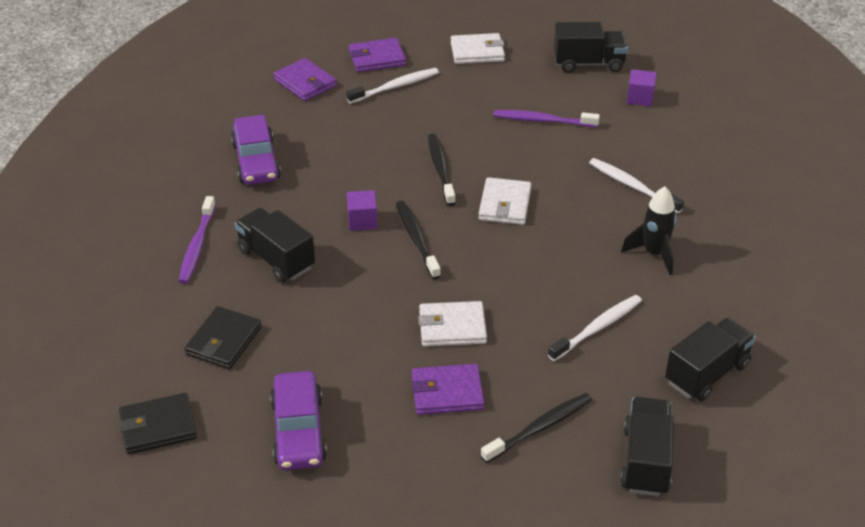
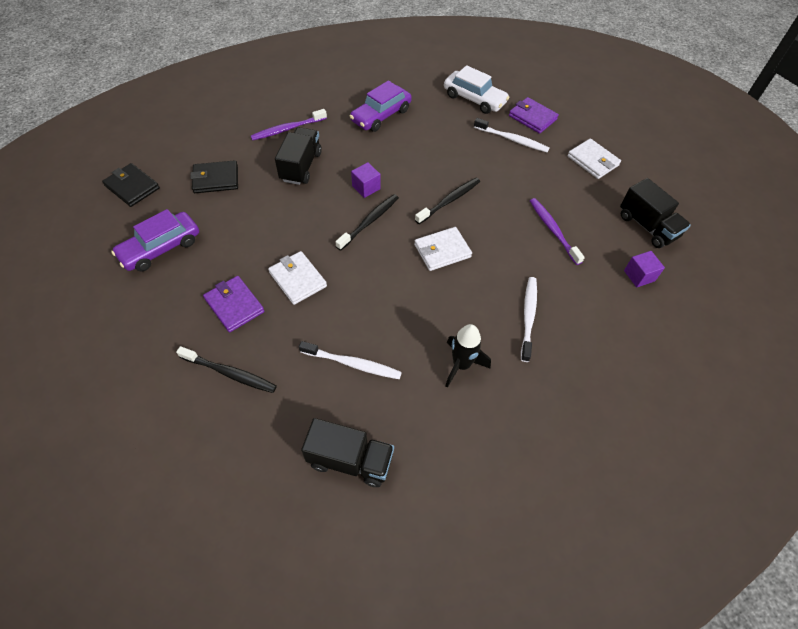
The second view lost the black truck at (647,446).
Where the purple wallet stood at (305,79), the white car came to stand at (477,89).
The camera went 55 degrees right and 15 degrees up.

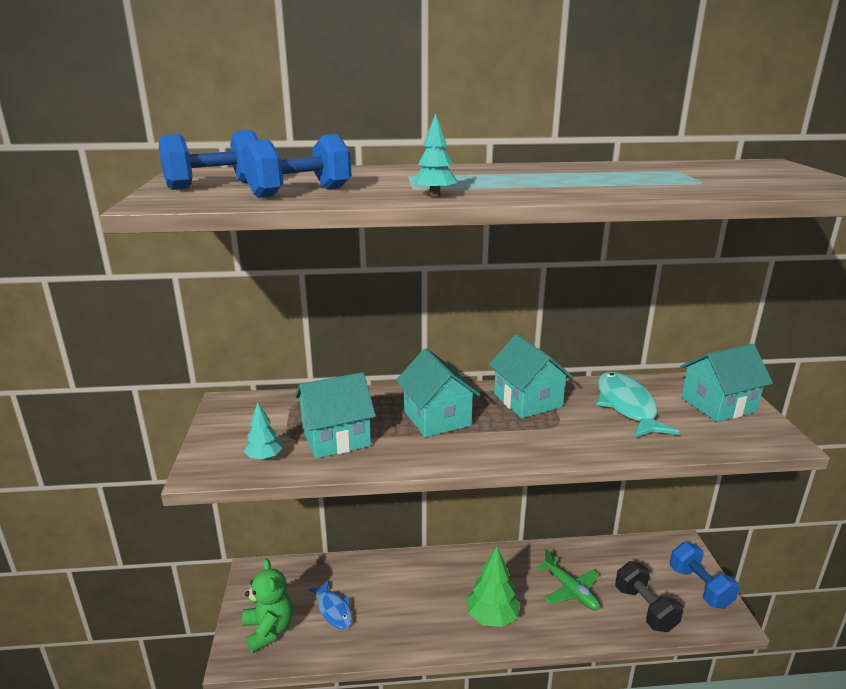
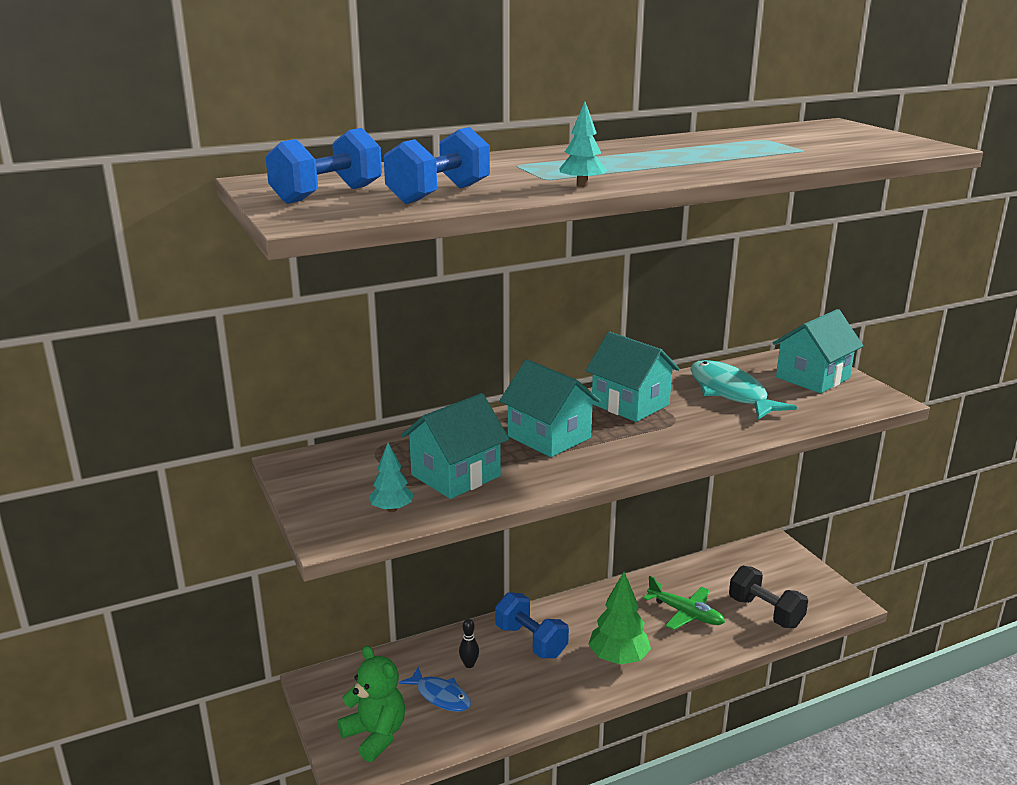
The second view gained the black bowling pin at (469,643).
The blue dumbbell ended up elsewhere, having gone from (705,575) to (532,625).
The camera went 20 degrees left and 0 degrees up.

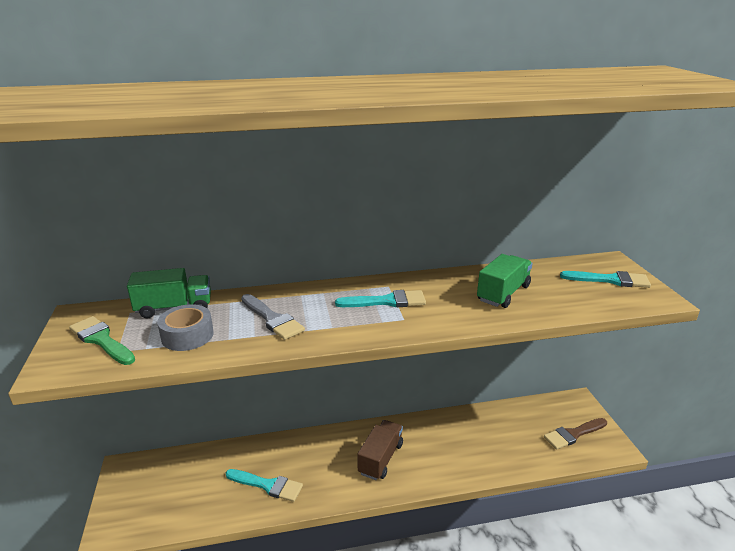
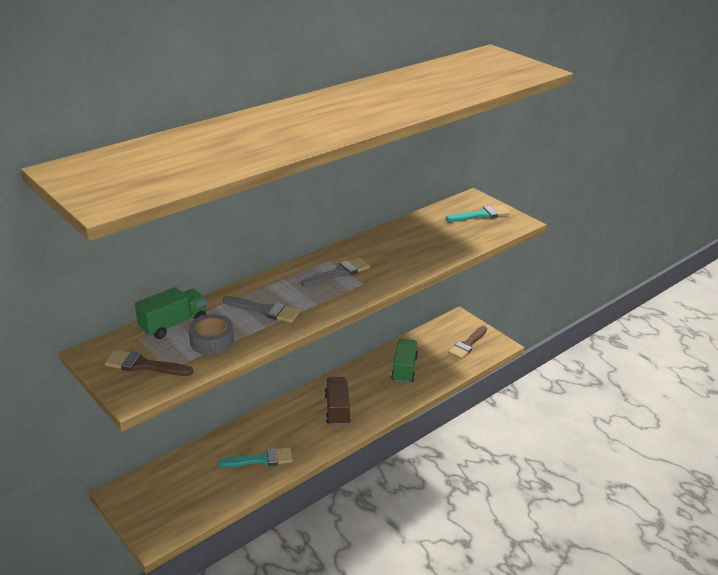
The green truck ended up elsewhere, having gone from (505,281) to (404,361).
What was the green brush at (102,340) turned into the brown brush at (149,363).
What was the turquoise brush at (380,298) turned into the grey brush at (335,272).
The camera went 30 degrees left and 5 degrees up.

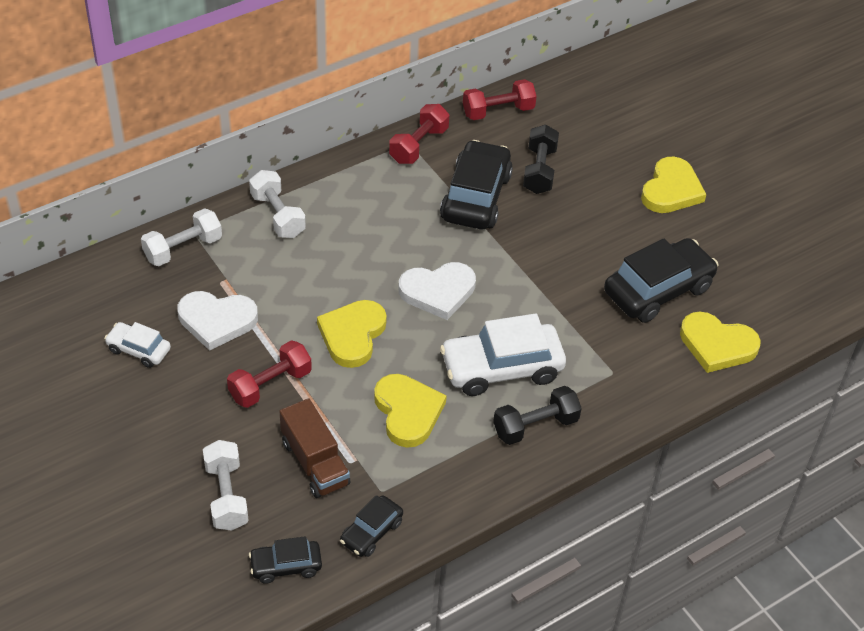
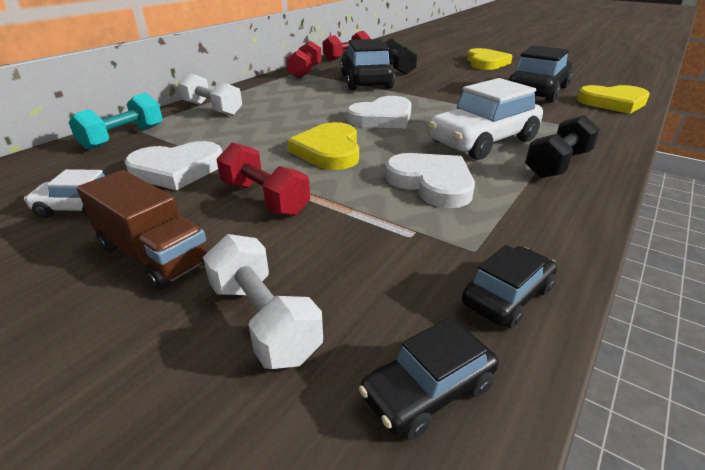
The brown truck ended up elsewhere, having gone from (314,448) to (143,230).
What was the white dumbbell at (181,237) turned into the turquoise dumbbell at (116,121).
What was the yellow heart at (410,411) turned into the white heart at (430,180).
The red dumbbell at (269,374) ended up facing another way, 75 degrees counterclockwise from before.
The black car at (371,526) ended up facing another way, 150 degrees counterclockwise from before.
The camera went 20 degrees left and 15 degrees down.

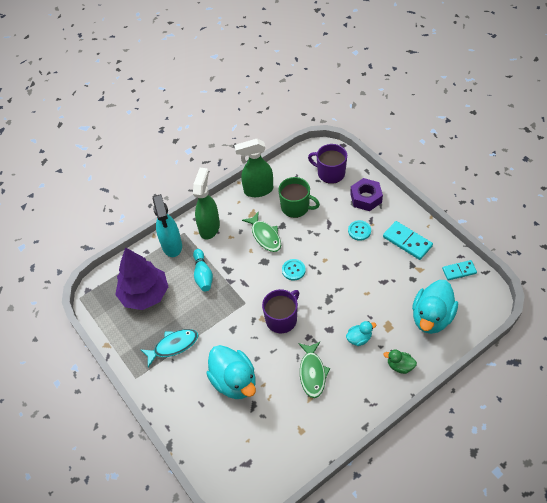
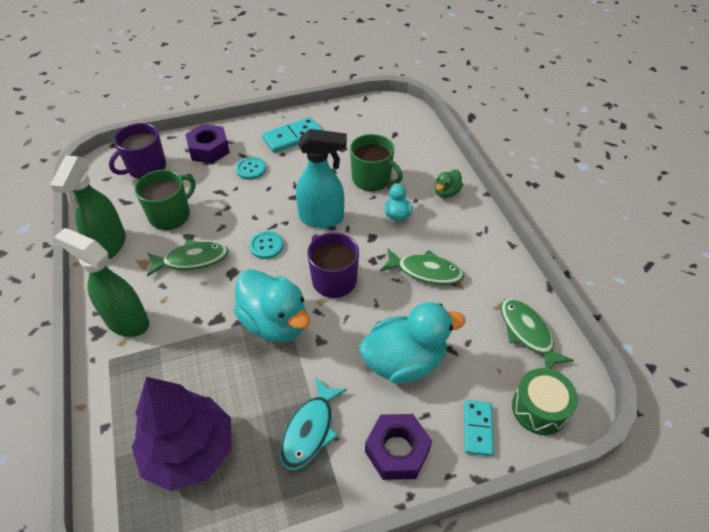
The second view lost the turquoise bowling pin at (203,270).
The second view gained the green mug at (376,162).
The second view gained the purple nut at (398,447).
The second view gained the green fish at (537,333).
The second view gained the green drum at (545,401).
The turquoise spray bottle ended up elsewhere, having gone from (167,225) to (321,178).
The turquoise duck ended up elsewhere, having gone from (435,307) to (271,305).
The turquoise domino ended up elsewhere, having gone from (459,270) to (479,428).
The turquoise fish at (169,348) ended up facing another way, 150 degrees counterclockwise from before.
The camera went 75 degrees left and 5 degrees down.

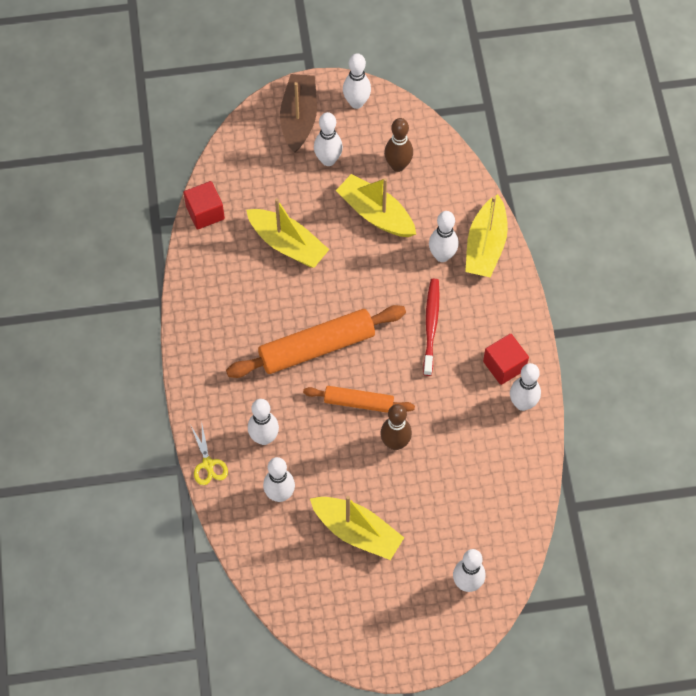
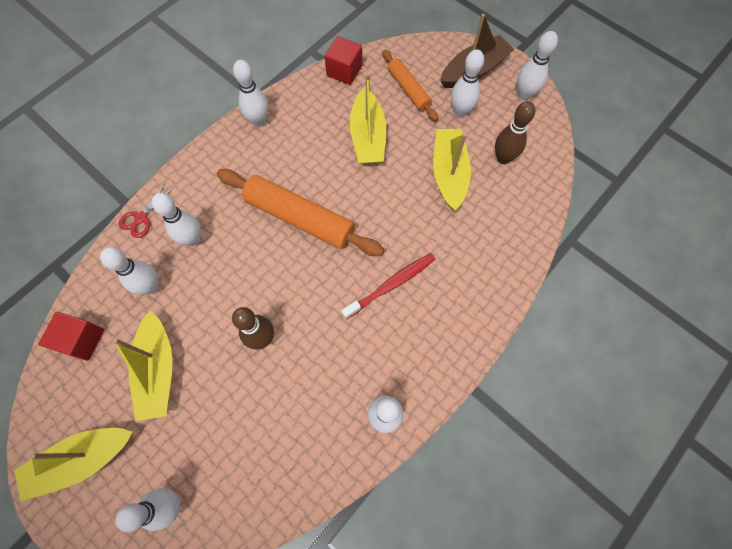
The orange rolling pin ended up elsewhere, having gone from (359,399) to (410,85).
The white bowling pin ended up elsewhere, having gone from (444,236) to (250,93).
The yellow boat ended up elsewhere, having gone from (486,235) to (73,465).
The red cube ended up elsewhere, having gone from (506,359) to (71,336).
What was the yellow scissors at (209,455) turned into the red scissors at (146,210).
The camera went 50 degrees right and 5 degrees up.

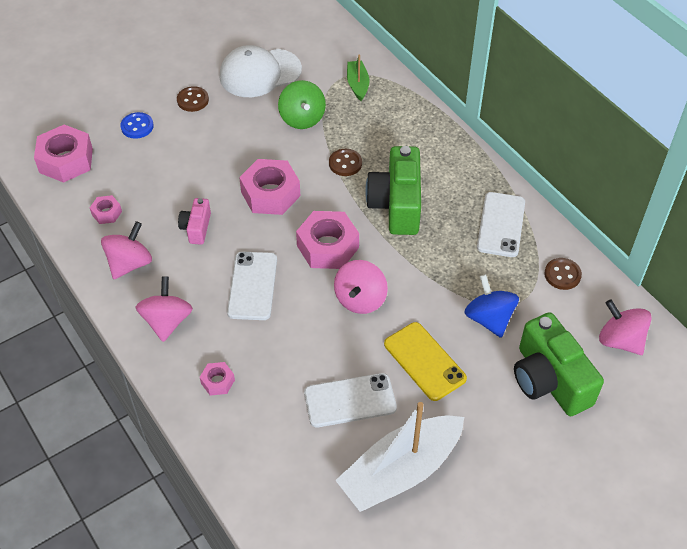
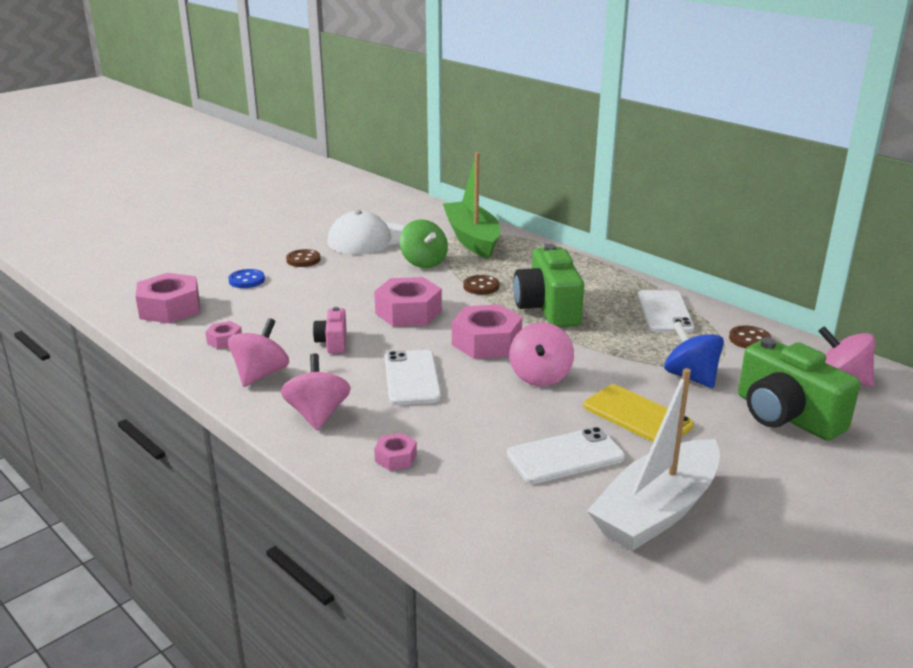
The size of the green boat at (358,78) changed by a factor of 2.06.
The camera went 10 degrees left and 25 degrees down.

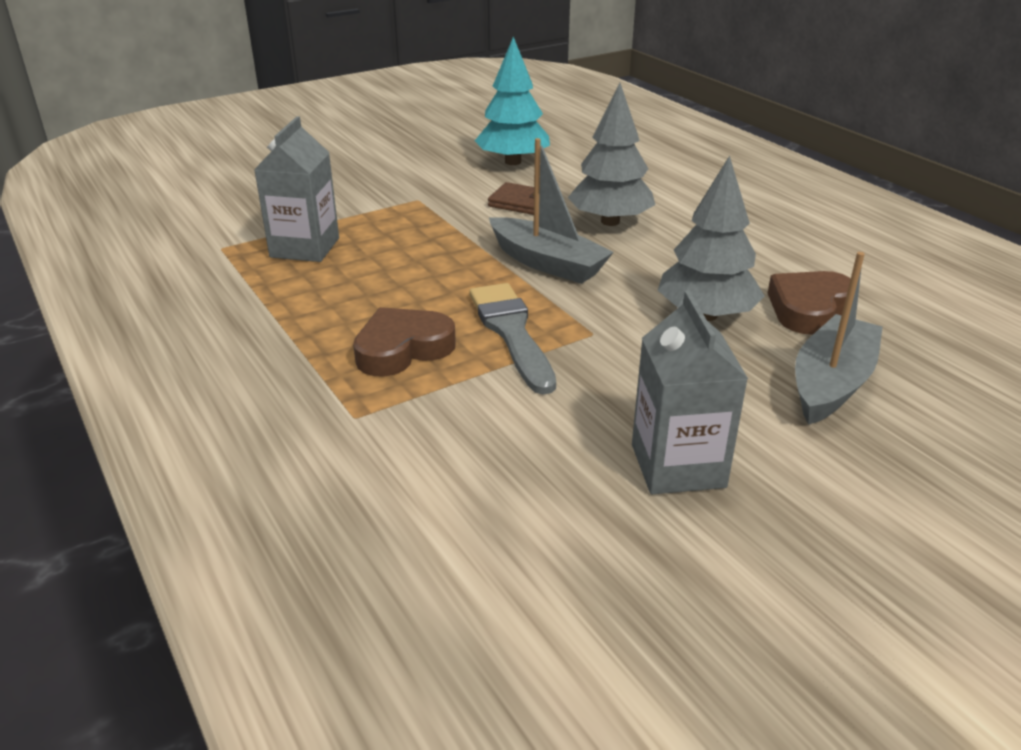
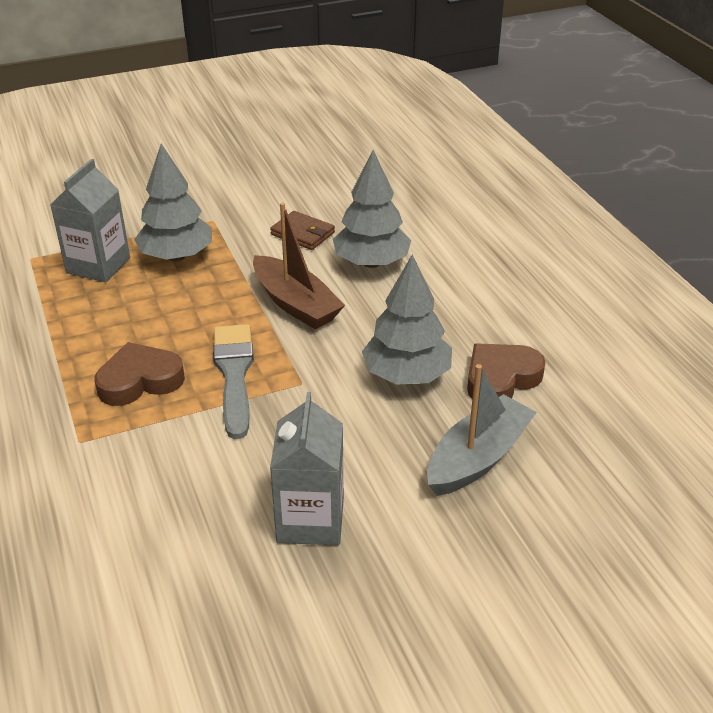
The second view lost the turquoise tree at (512,101).
The second view gained the grey tree at (173,202).
What was the grey boat at (551,211) turned into the brown boat at (299,266).
The camera went 10 degrees right and 5 degrees up.

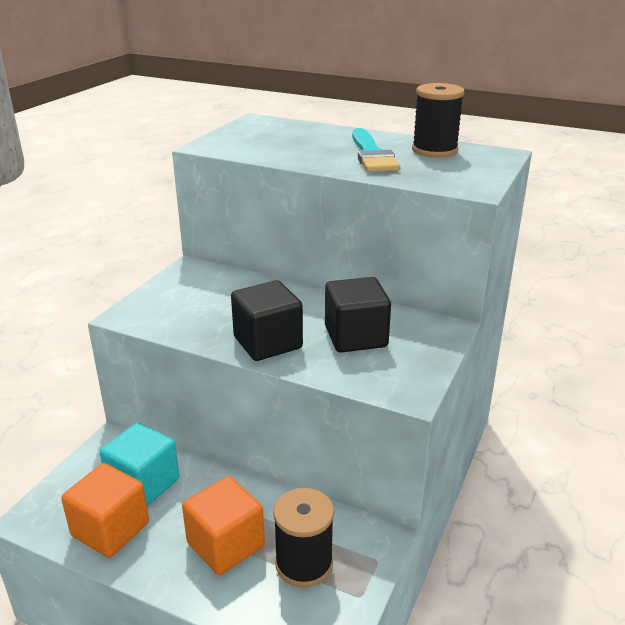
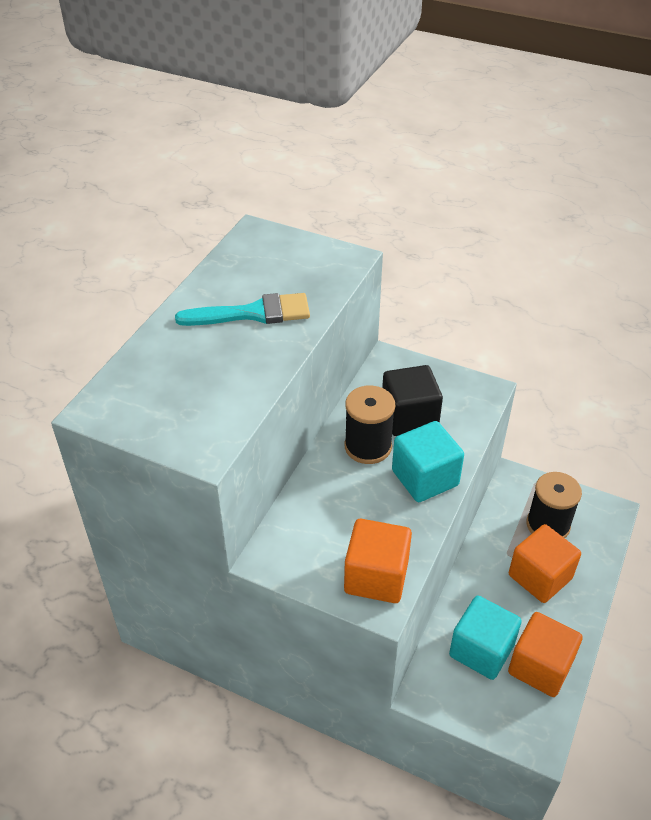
The second view gained the orange cube at (378,561).
The black spool ended up elsewhere, having gone from (438,120) to (369,425).
What was the black cube at (267,320) turned into the turquoise cube at (428,461).
The camera went 90 degrees left and 15 degrees up.

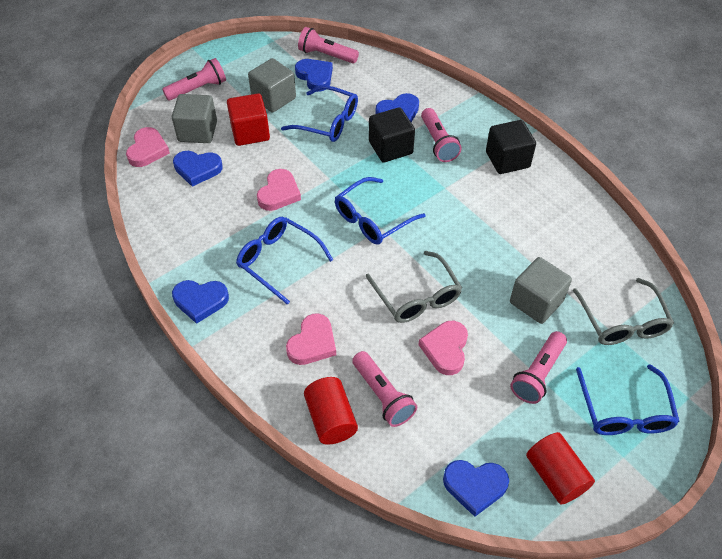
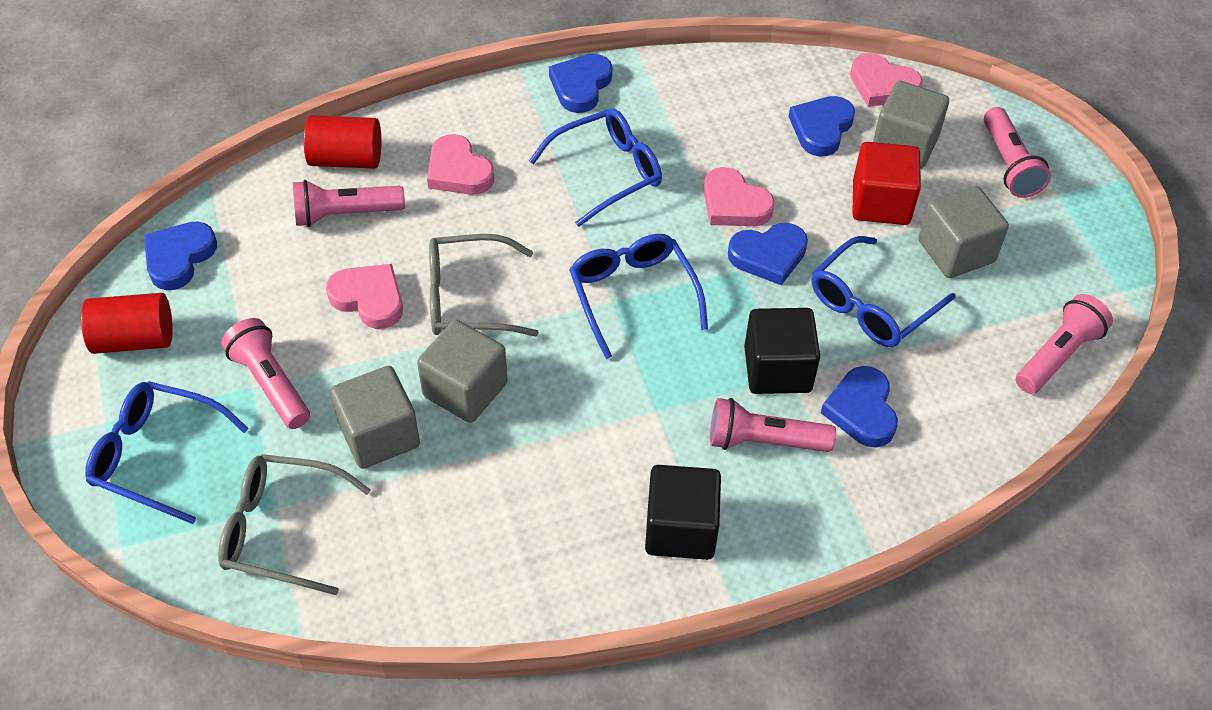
The second view gained the grey cube at (462,371).
The blue heart ended up elsewhere, having gone from (314,75) to (768,254).
The camera went 110 degrees right and 0 degrees up.

